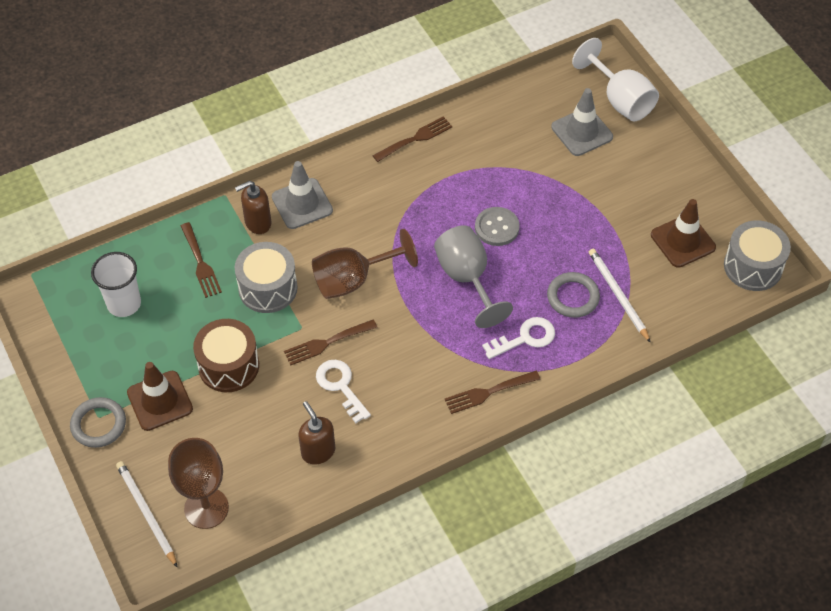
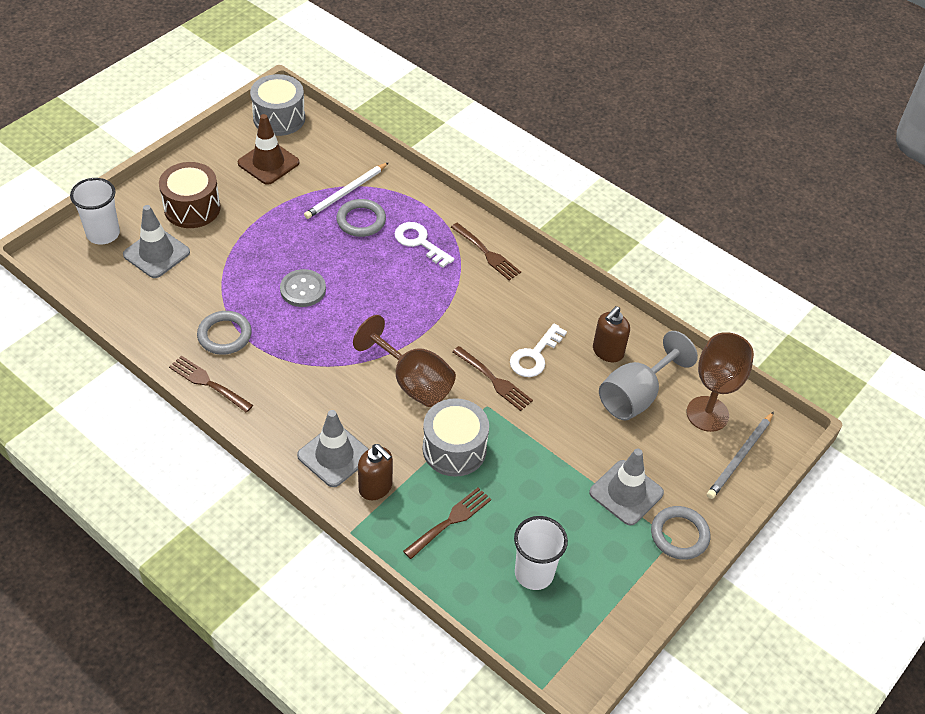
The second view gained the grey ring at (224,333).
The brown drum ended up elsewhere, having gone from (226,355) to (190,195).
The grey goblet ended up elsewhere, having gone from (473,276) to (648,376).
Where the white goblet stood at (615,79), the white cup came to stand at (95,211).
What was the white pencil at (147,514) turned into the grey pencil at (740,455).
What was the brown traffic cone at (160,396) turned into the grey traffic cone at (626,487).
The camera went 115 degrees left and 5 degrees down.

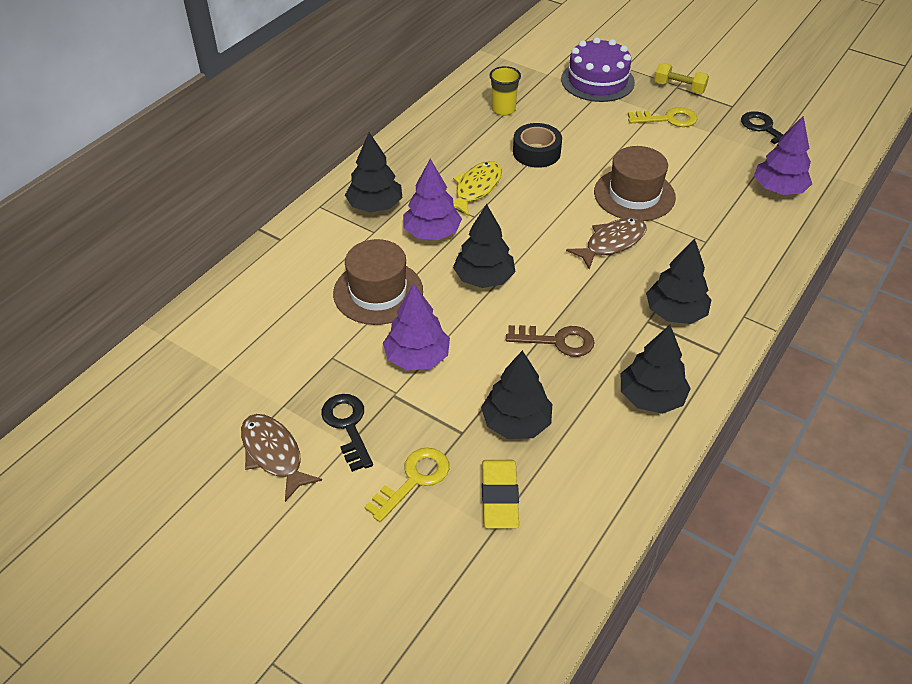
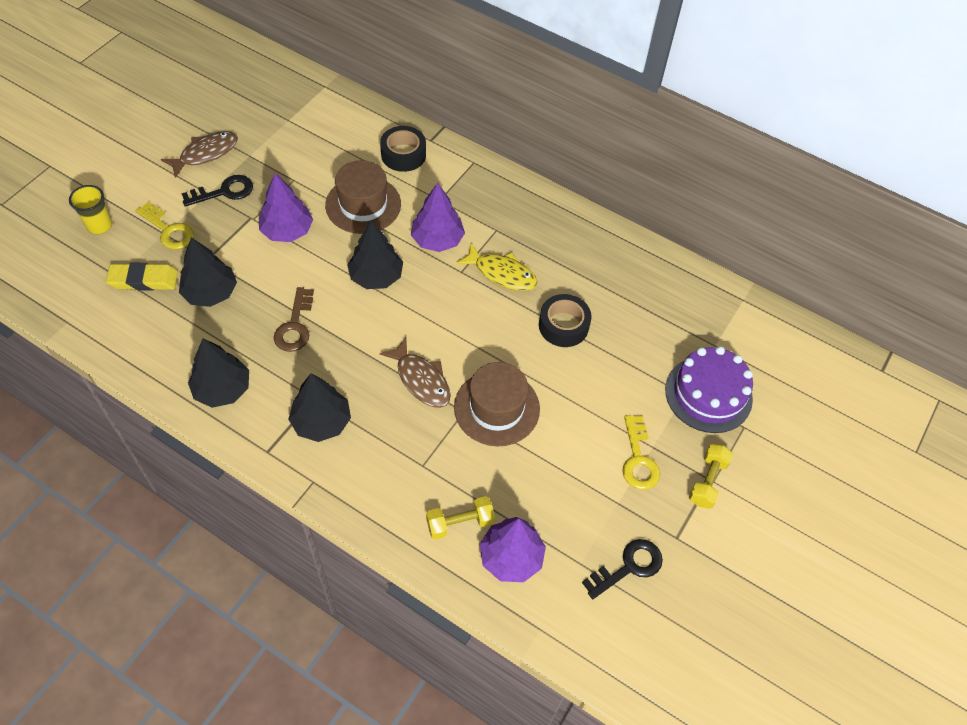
The second view lost the black tree at (373,172).
The second view gained the black tape at (403,149).
The second view gained the yellow dumbbell at (460,517).
The yellow cup ended up elsewhere, having gone from (505,91) to (90,210).
The camera went 85 degrees right and 10 degrees up.

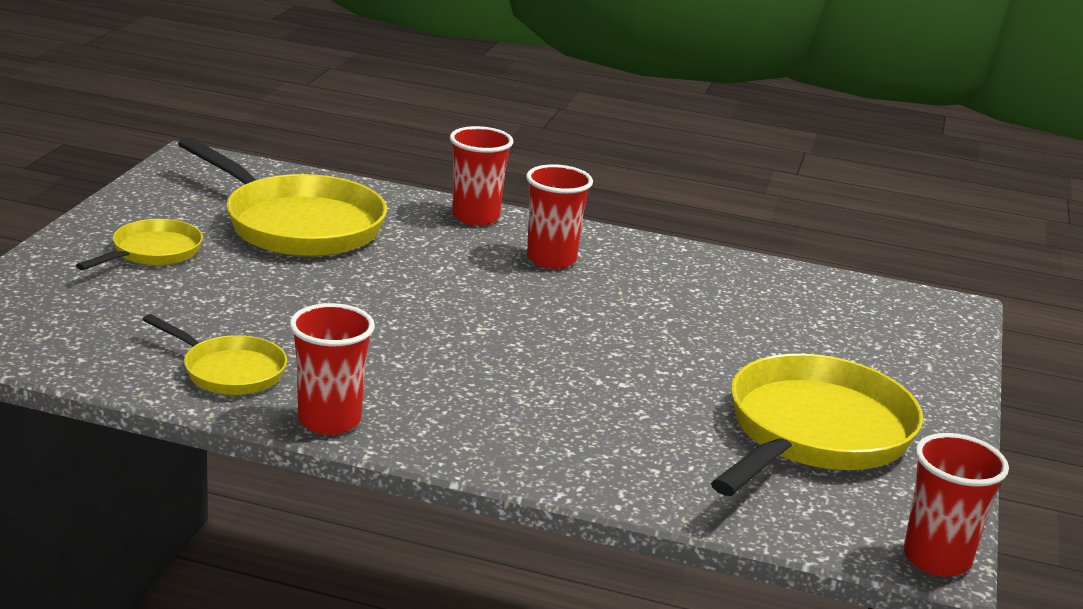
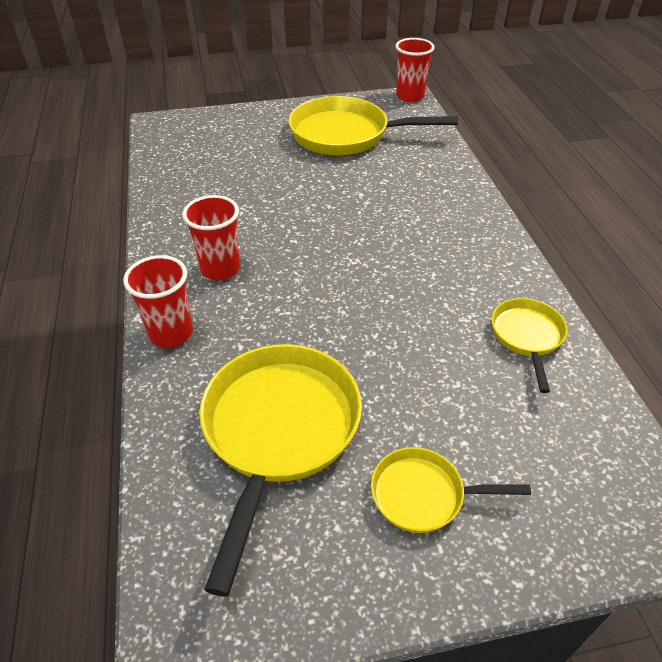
The second view lost the red cup at (332,369).
The camera went 115 degrees left and 20 degrees up.

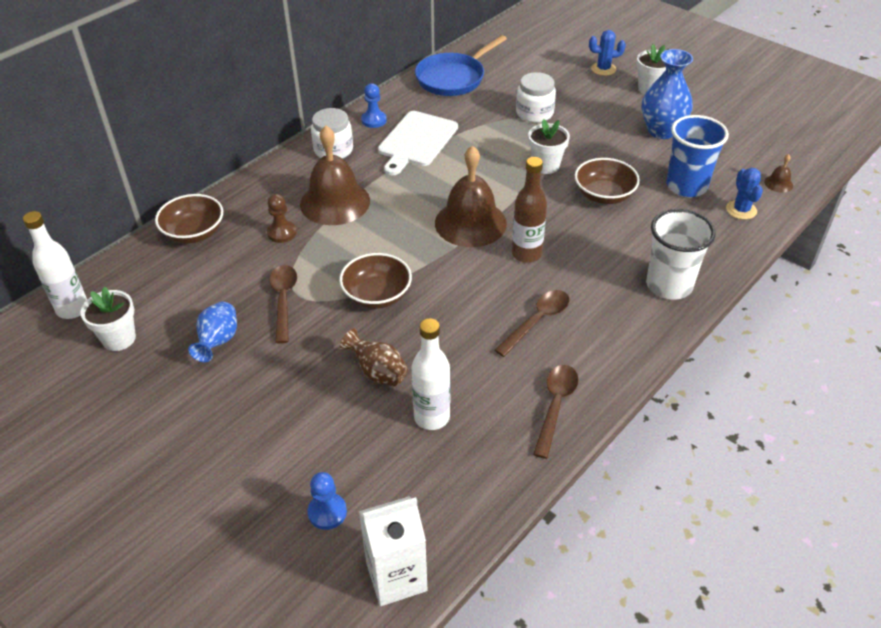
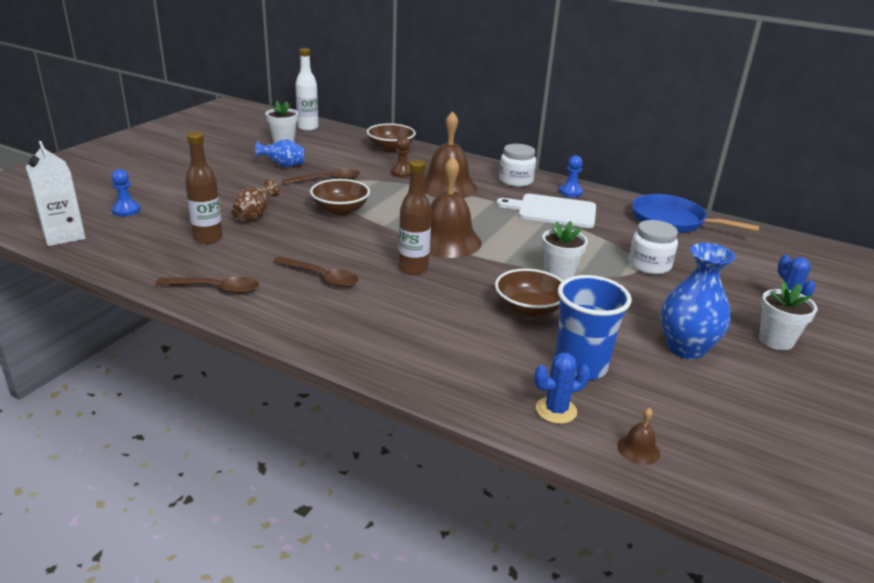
The second view lost the white cup at (681,254).
What was the white bottle at (430,374) turned into the brown bottle at (204,188).
The camera went 75 degrees right and 15 degrees down.

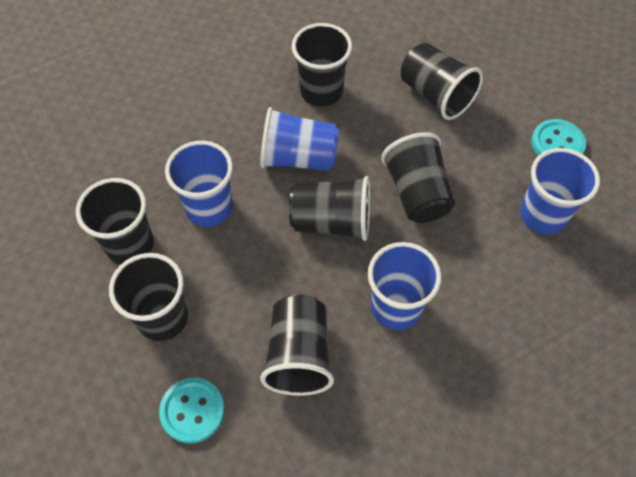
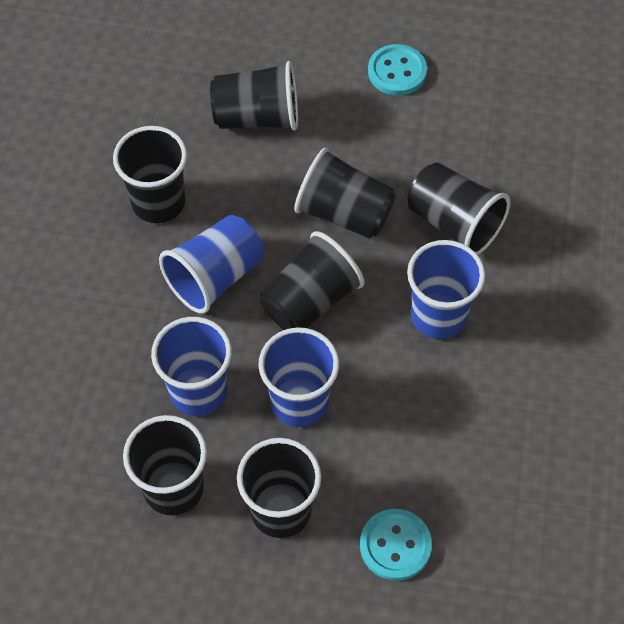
The black cup ended up elsewhere, having gone from (297,345) to (459,209).
The blue cup ended up elsewhere, having gone from (560,191) to (298,377).
The camera went 50 degrees left and 0 degrees up.

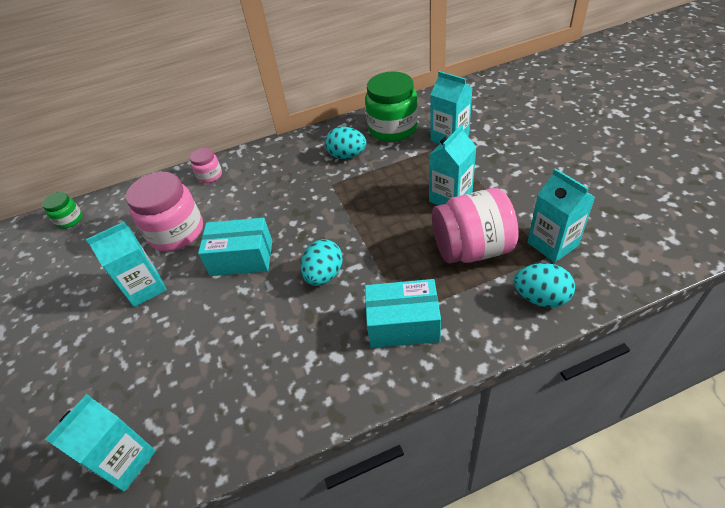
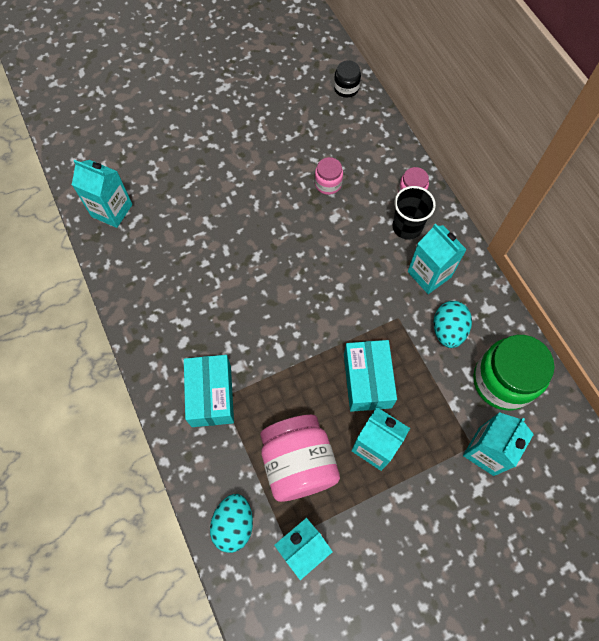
The second view lost the turquoise egg at (322,262).
The second view gained the black cup at (414,213).
The turquoise carton ended up elsewhere, having gone from (126,264) to (437,258).
The turquoise box ended up elsewhere, having gone from (235,247) to (370,376).
What was the green jar at (62,210) turned into the black jar at (347,78).
The size of the pink jar at (164,211) changed by a factor of 0.50.
The camera went 80 degrees right and 20 degrees up.

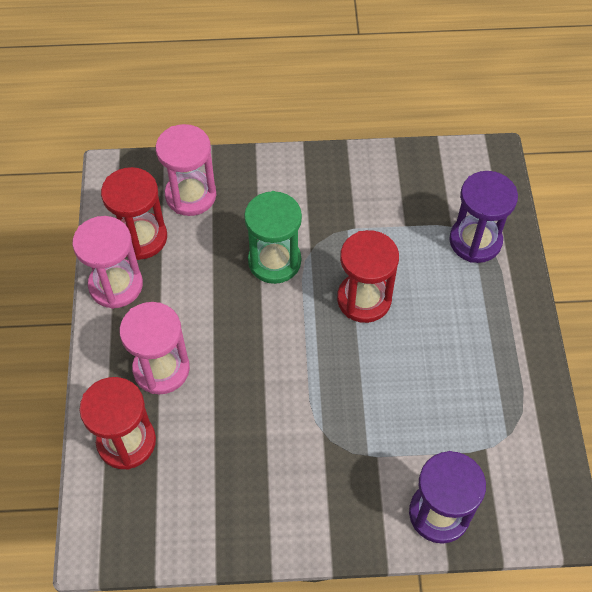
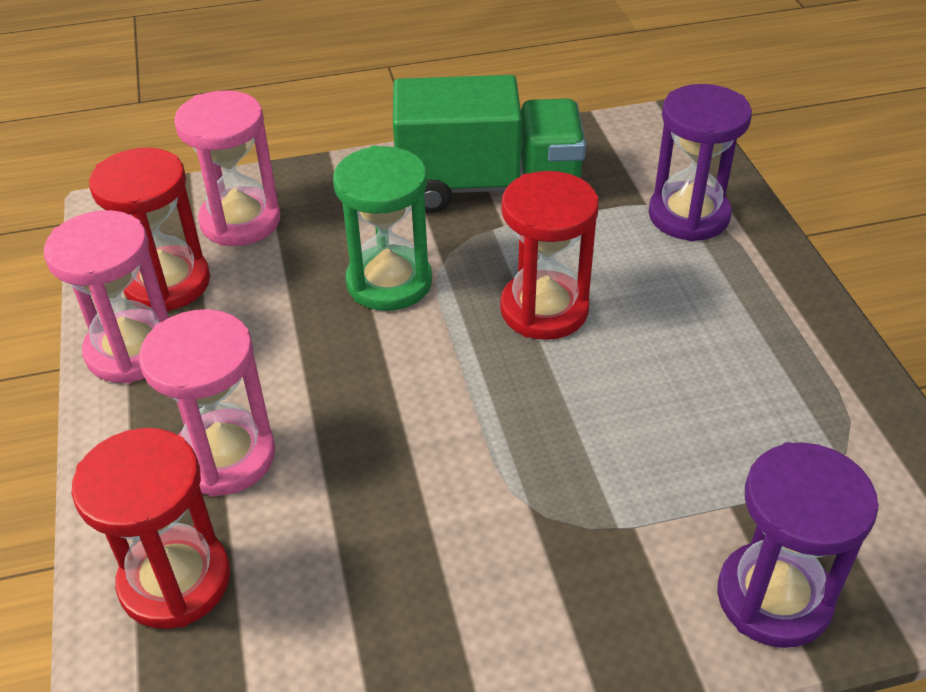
The second view gained the green truck at (489,144).
The camera went 10 degrees left and 15 degrees down.

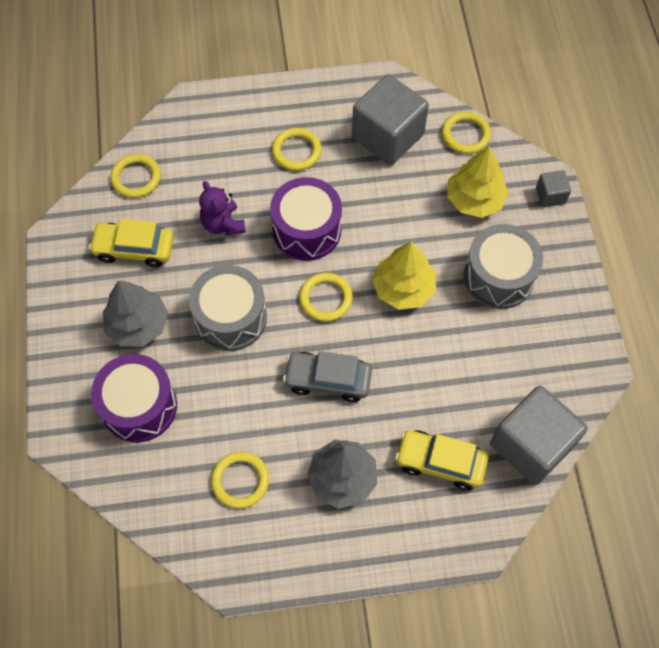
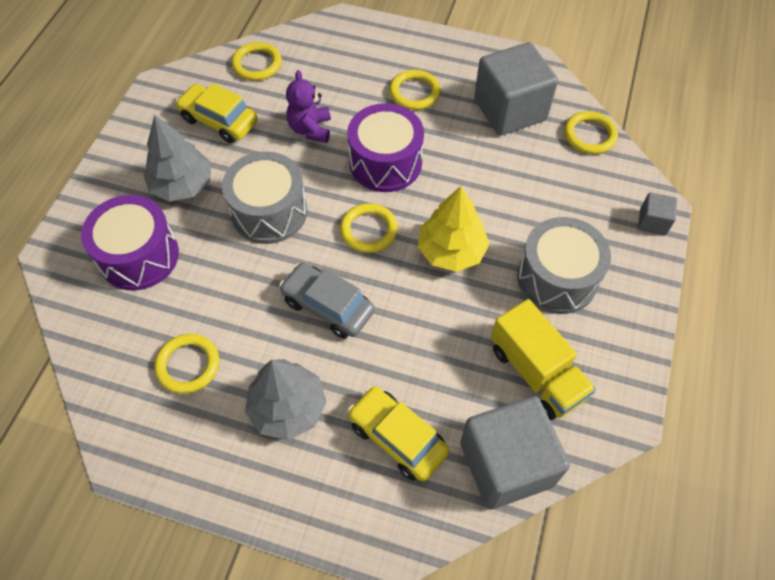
The second view lost the yellow tree at (478,182).
The second view gained the yellow truck at (543,359).
The camera went 25 degrees right and 5 degrees down.

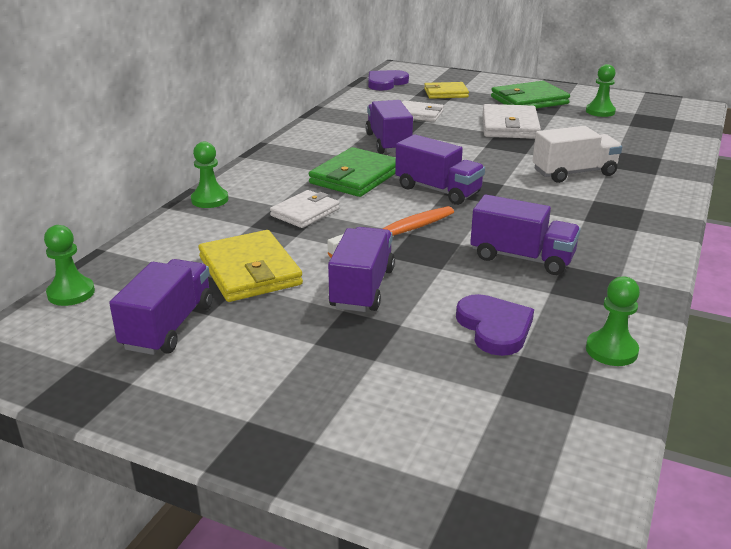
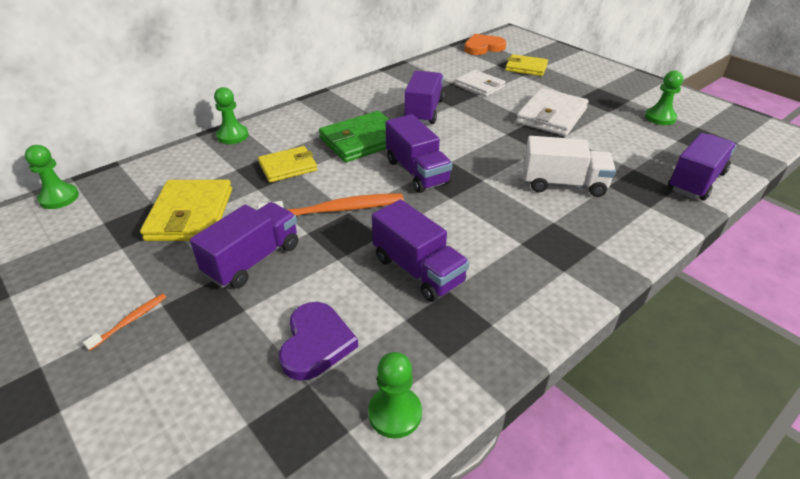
The second view lost the green wallet at (530,95).
The second view gained the orange toothbrush at (124,322).
The purple truck ended up elsewhere, having gone from (161,307) to (702,167).
What was the white wallet at (305,209) turned into the yellow wallet at (287,164).
What was the purple heart at (388,80) turned into the orange heart at (485,44).
The camera went 25 degrees right and 10 degrees up.

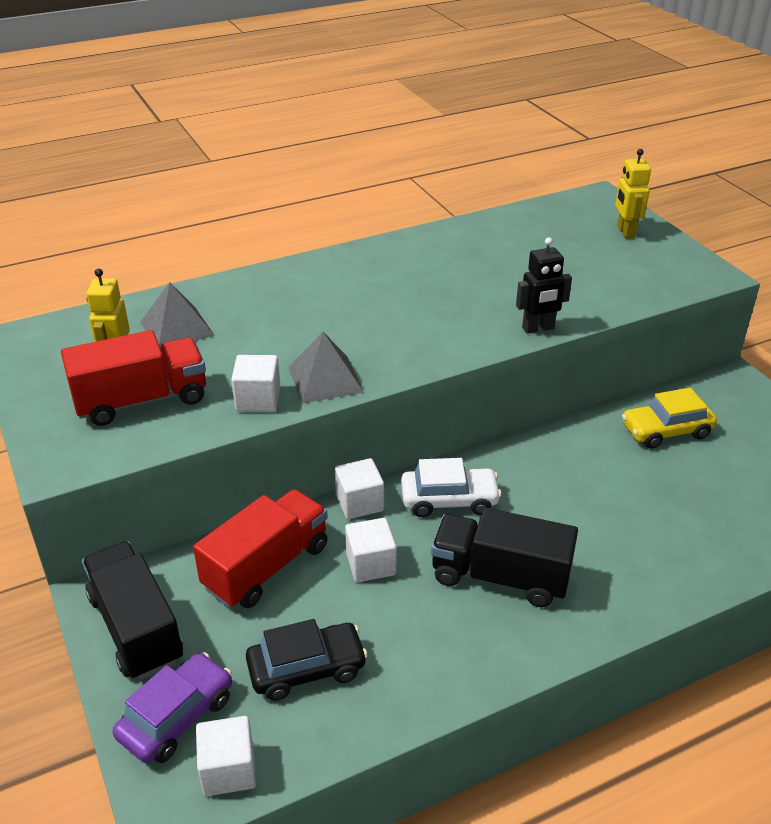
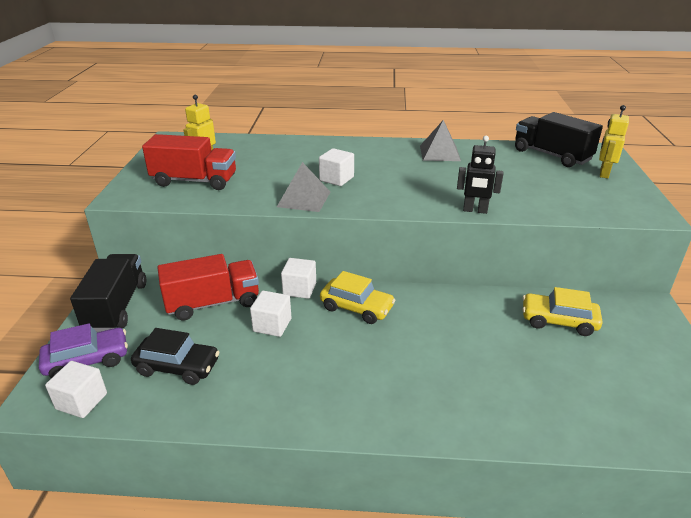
The grey pyramid ended up elsewhere, having gone from (178,315) to (440,140).
The white cube ended up elsewhere, having gone from (255,383) to (336,167).
The black truck ended up elsewhere, having gone from (504,557) to (559,139).
What was the white car at (451,487) turned into the yellow car at (357,297).
The camera went 30 degrees right and 5 degrees down.

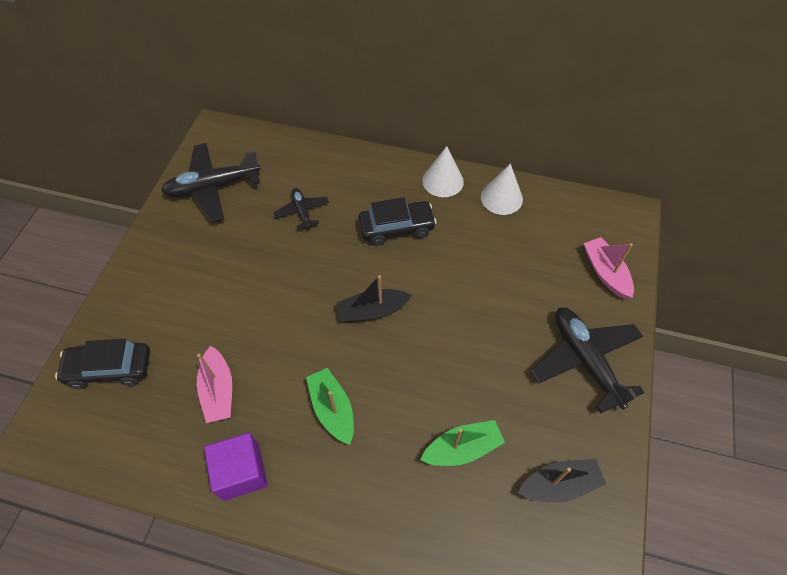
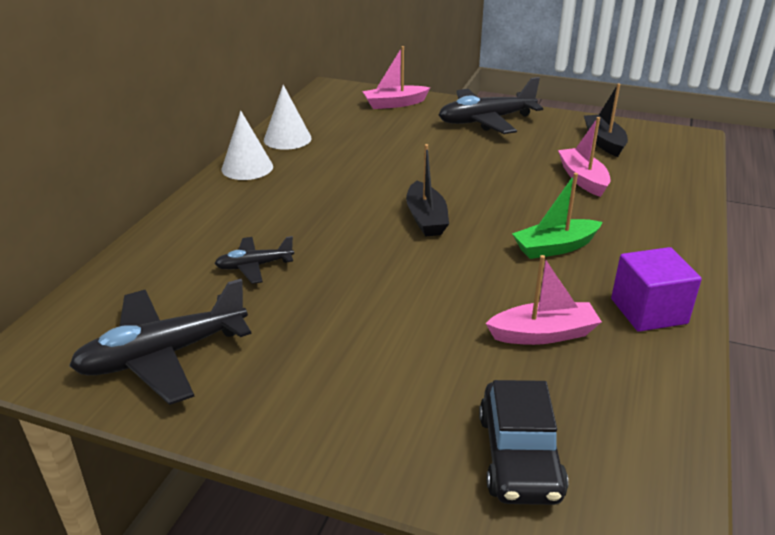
The second view lost the black car at (397,221).
What was the green boat at (462,443) turned into the pink boat at (584,157).
The black plane at (211,182) ended up facing another way, 75 degrees clockwise from before.
The camera went 85 degrees left and 25 degrees down.

